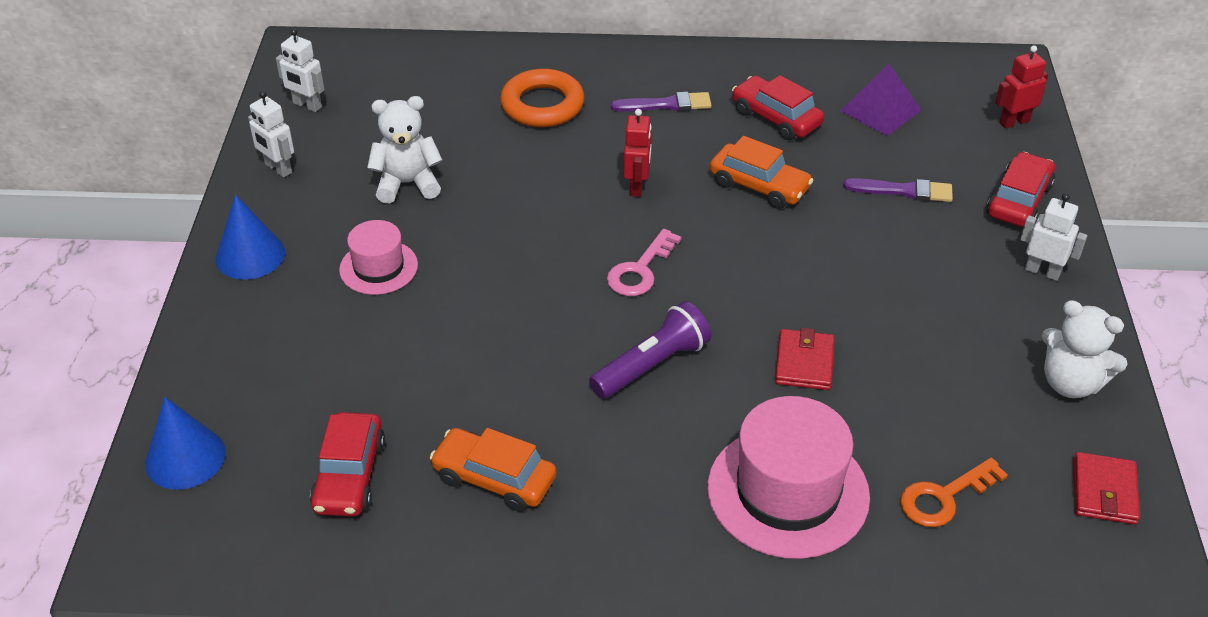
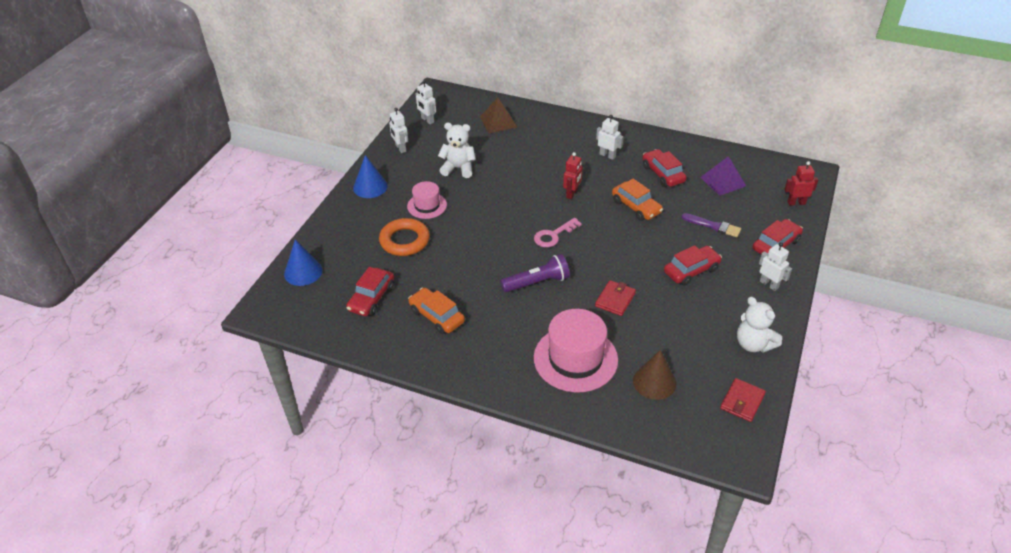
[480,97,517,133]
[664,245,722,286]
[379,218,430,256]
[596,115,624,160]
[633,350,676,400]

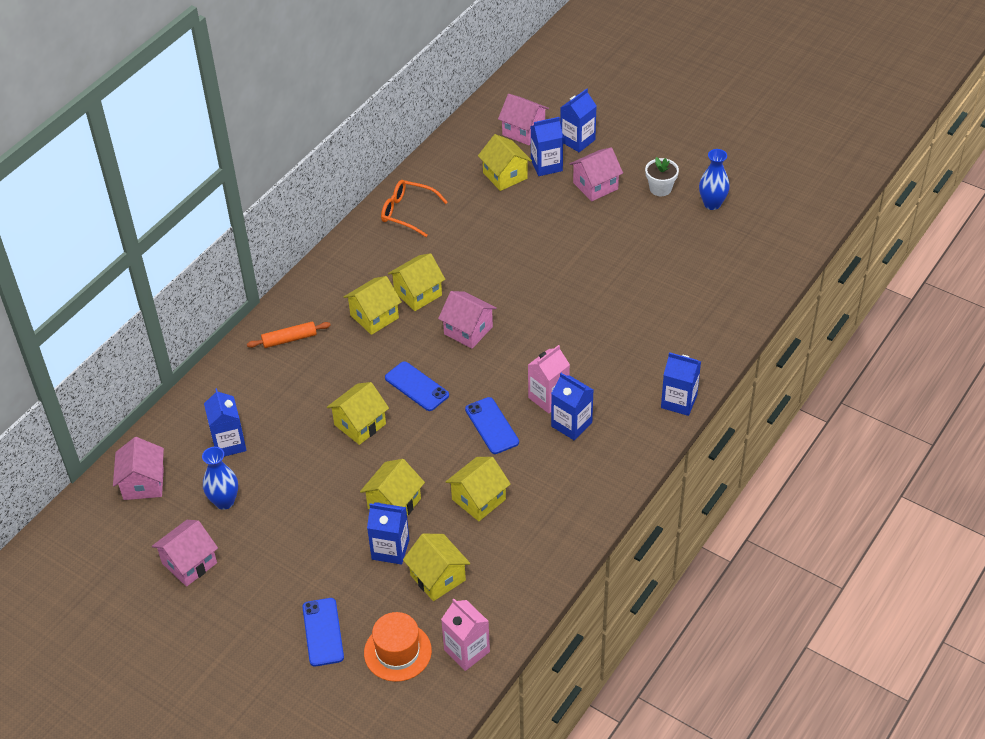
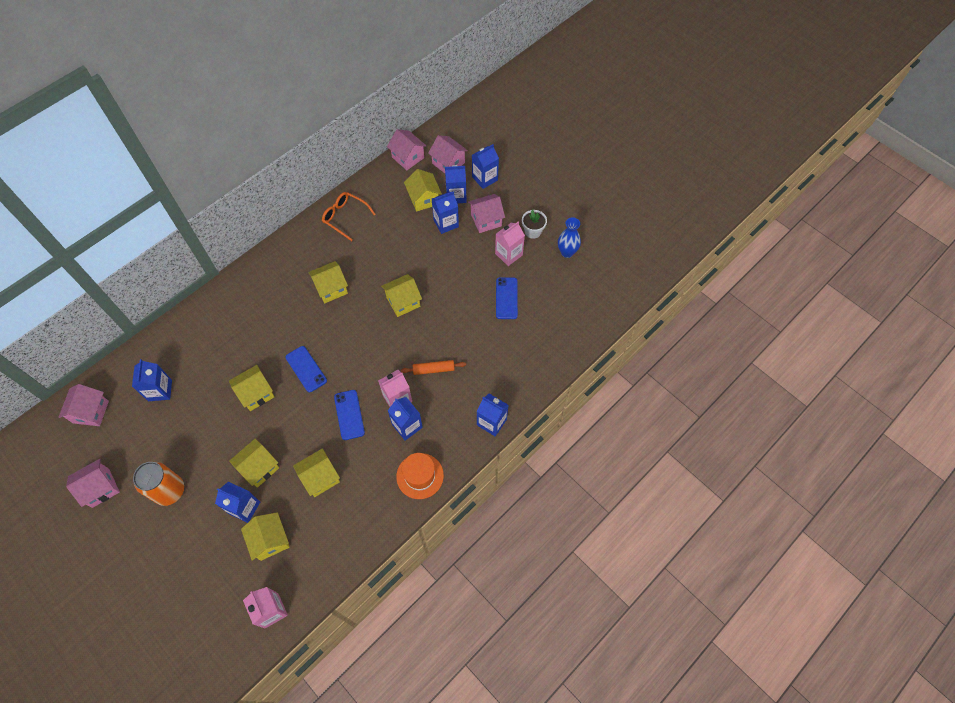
[202,447,238,510] (first image)
[133,462,184,506]
[432,191,459,234]
[495,222,525,266]
[401,360,466,375]
[496,277,518,319]
[381,274,422,317]
[396,453,444,499]
[387,129,426,170]

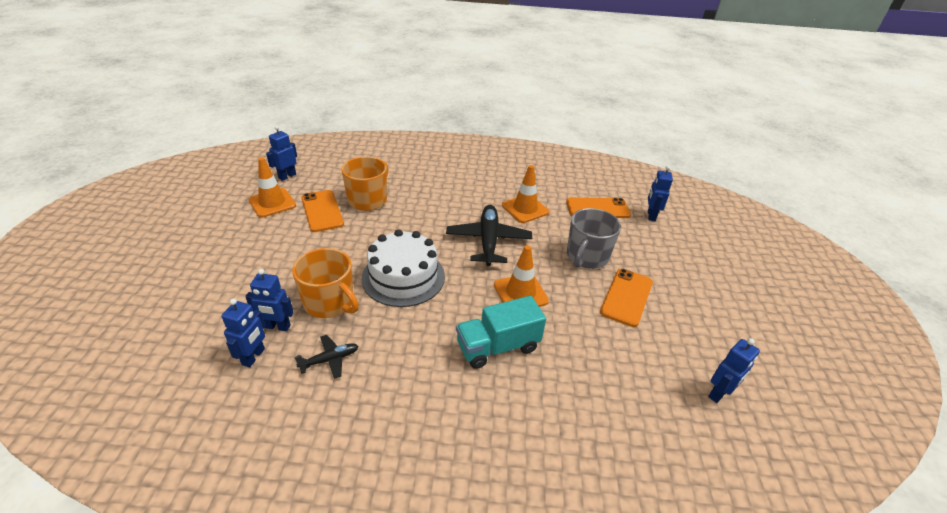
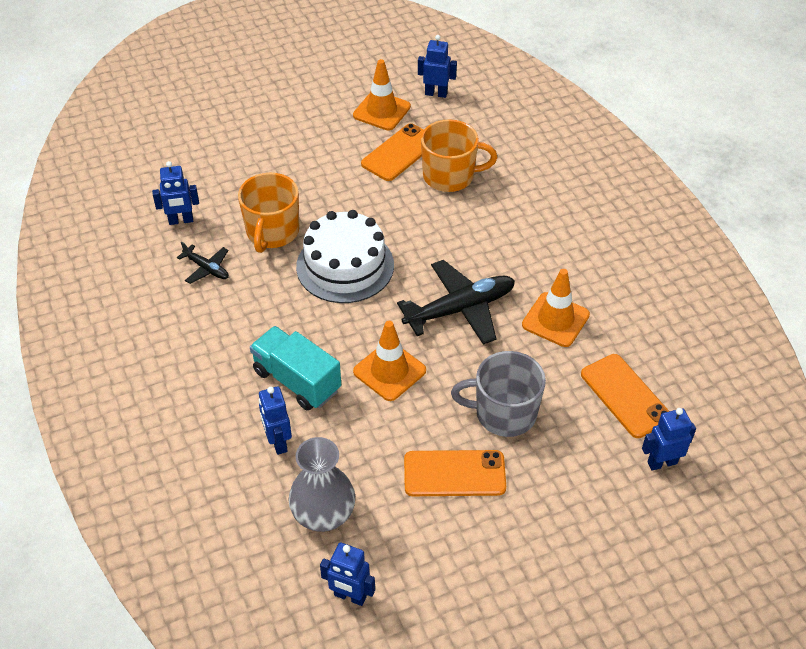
[288,437,355,532]
[259,386,292,455]

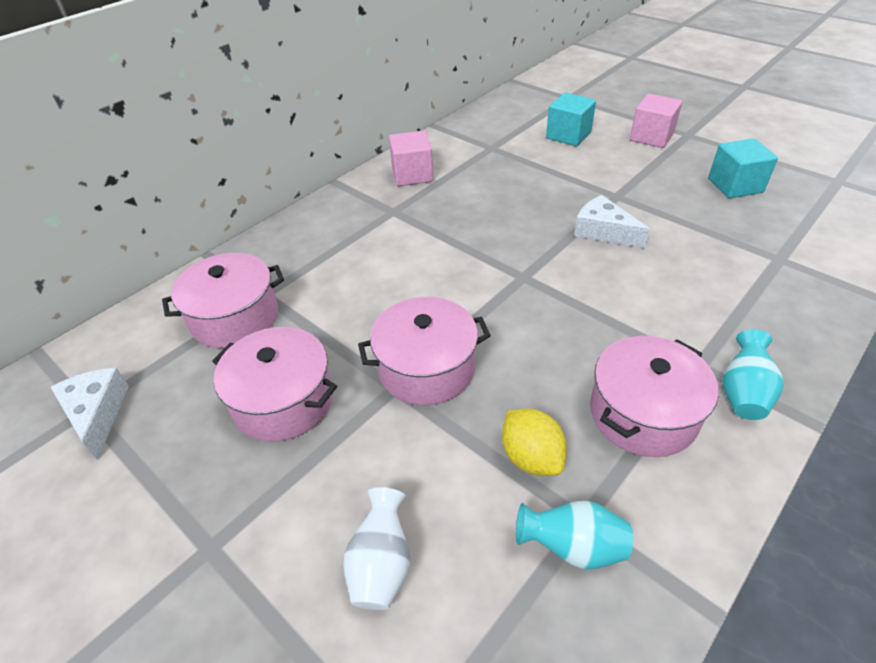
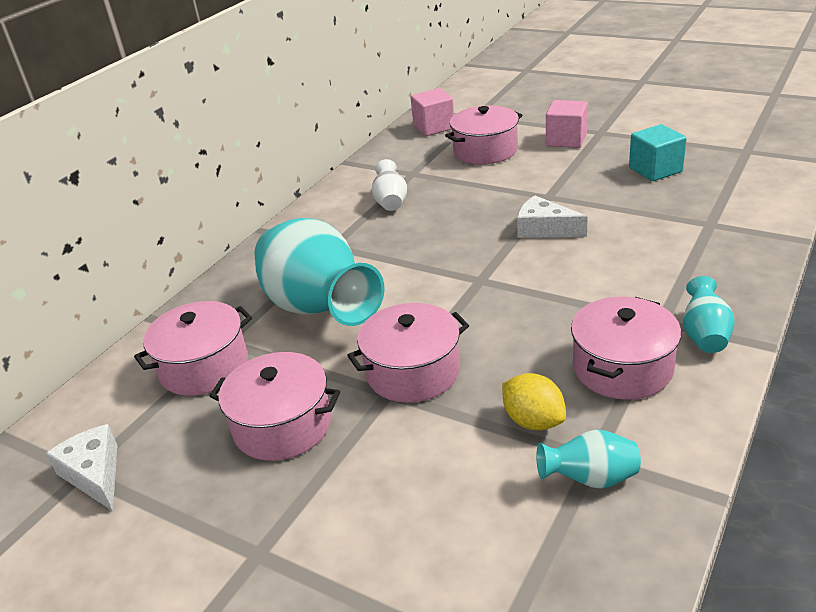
[254,218,384,326]
[372,159,407,211]
[411,88,454,136]
[445,106,522,164]

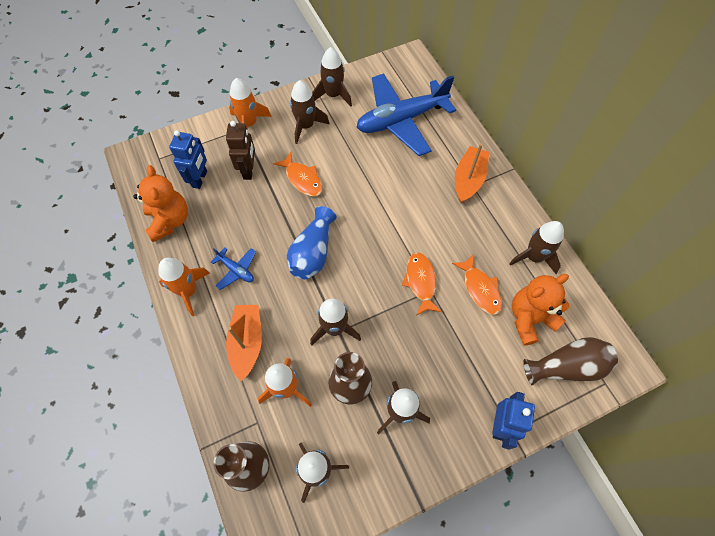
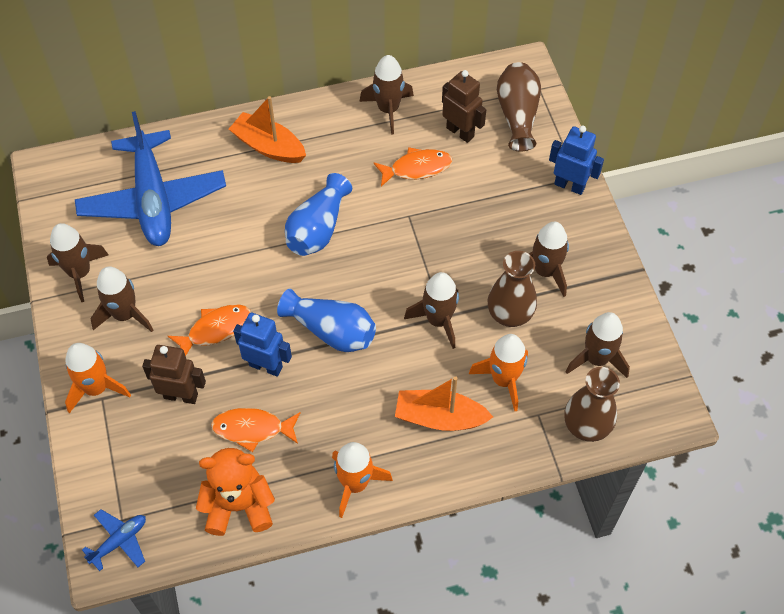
[285,173,352,256]
[233,313,292,377]
[82,509,146,571]
[211,408,300,452]
[442,70,486,143]

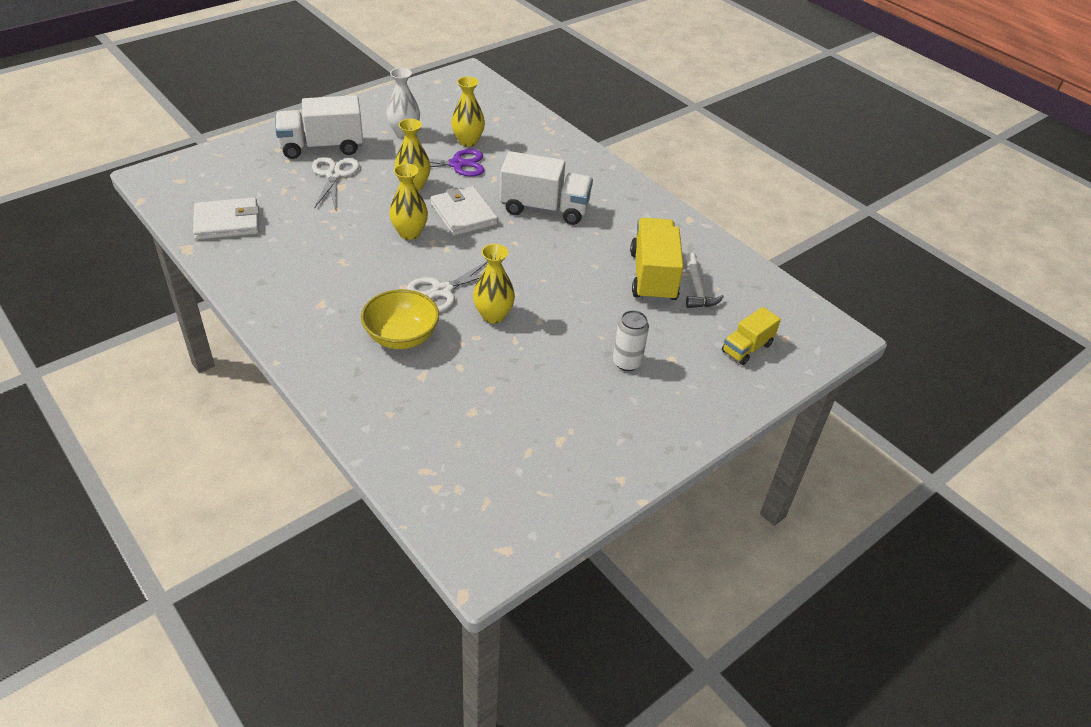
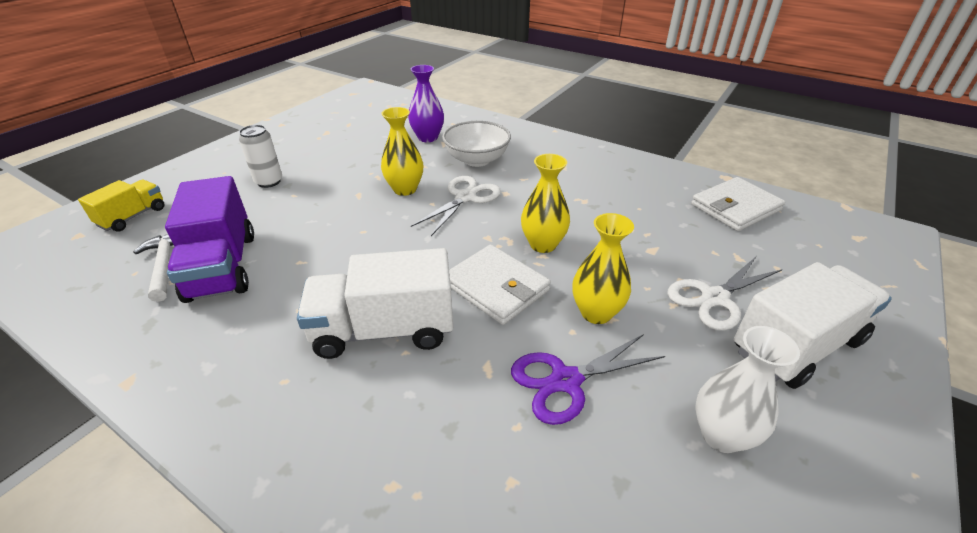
[451,76,485,147] (first image)
[408,65,444,142]
[442,121,511,167]
[165,176,254,303]
[668,257,783,331]

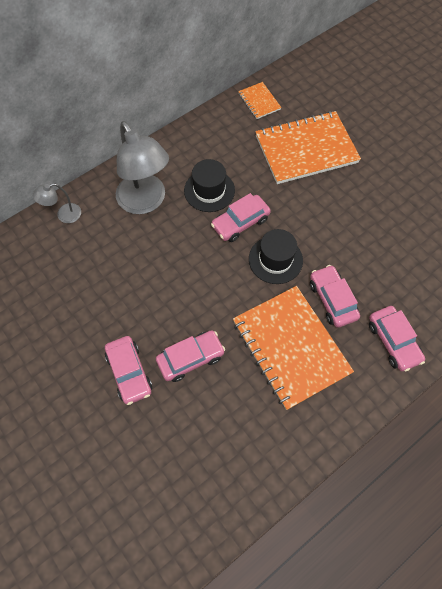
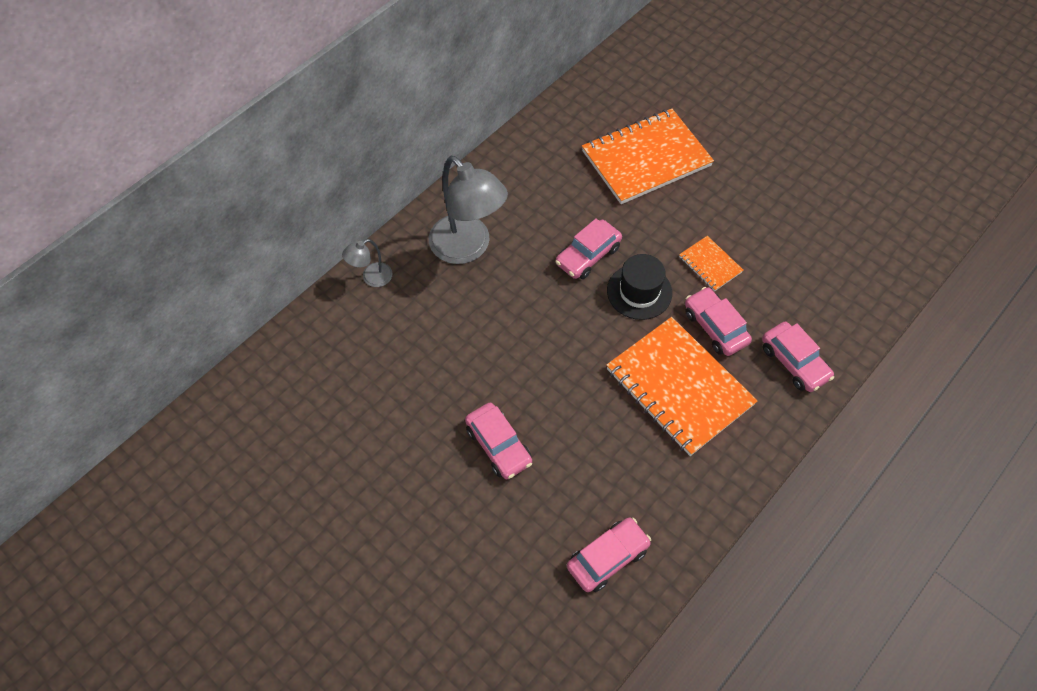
[184,159,235,212] (first image)
[567,517,651,592]
[679,236,743,291]

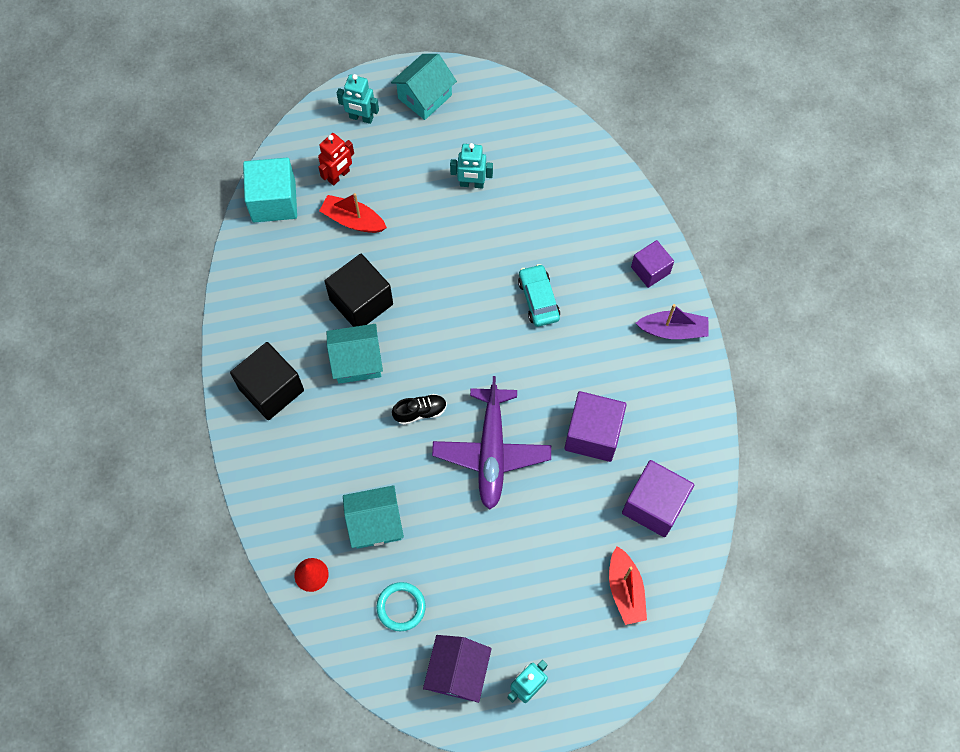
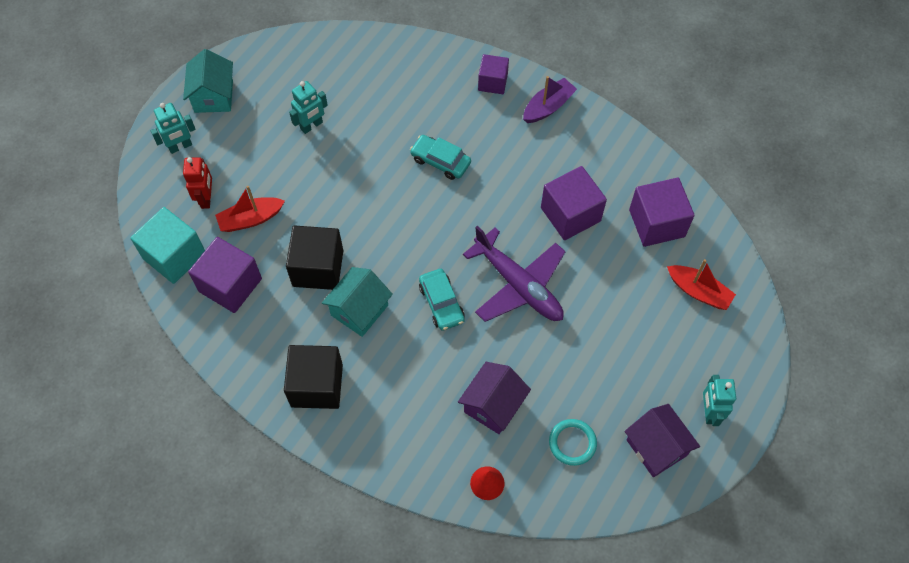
[188,237,262,313]
[419,269,465,331]
[458,362,531,434]

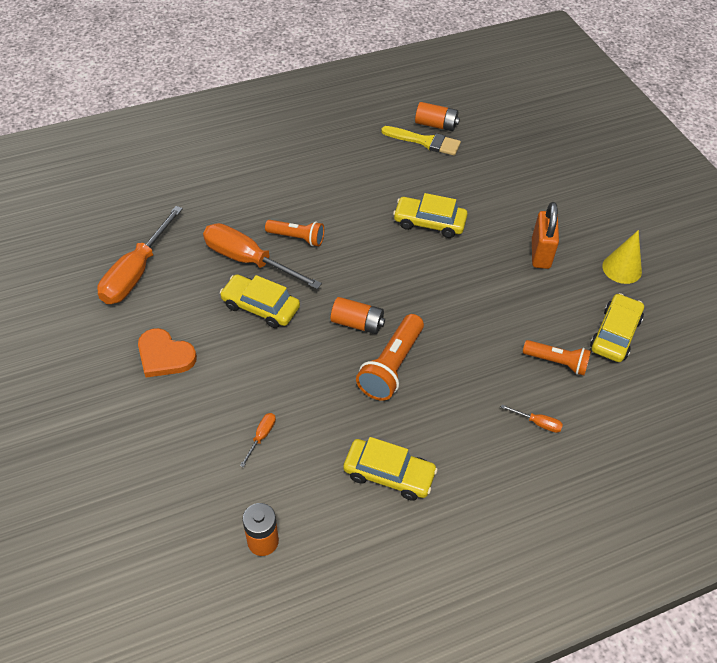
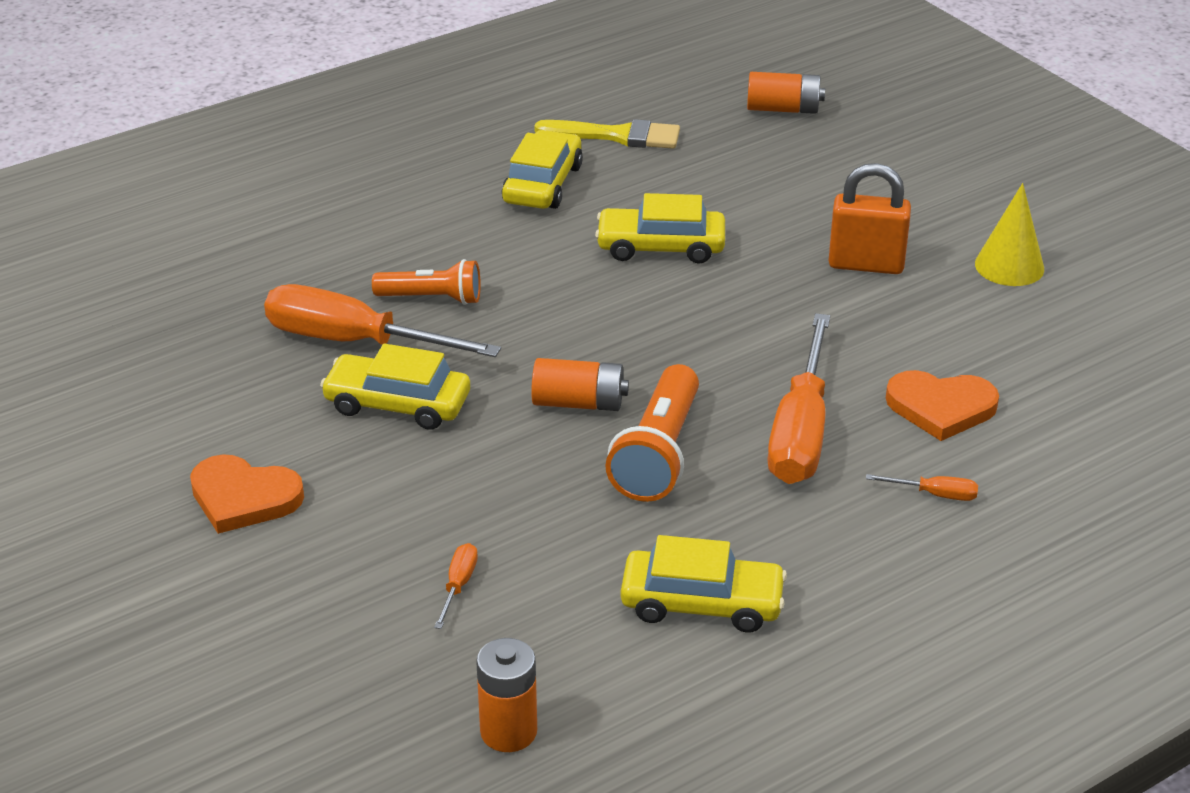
[767,313,830,484]
[747,72,825,114]
[502,130,583,209]
[886,370,999,441]
[828,163,911,274]

